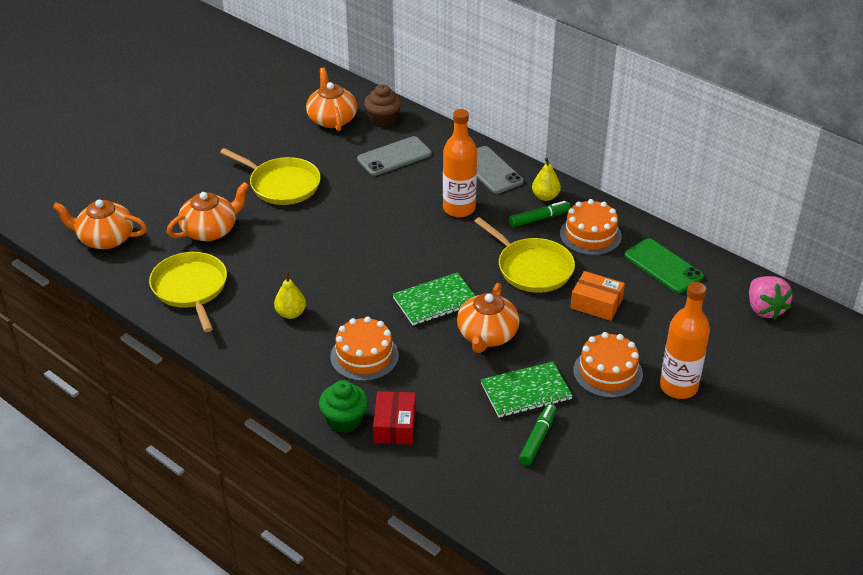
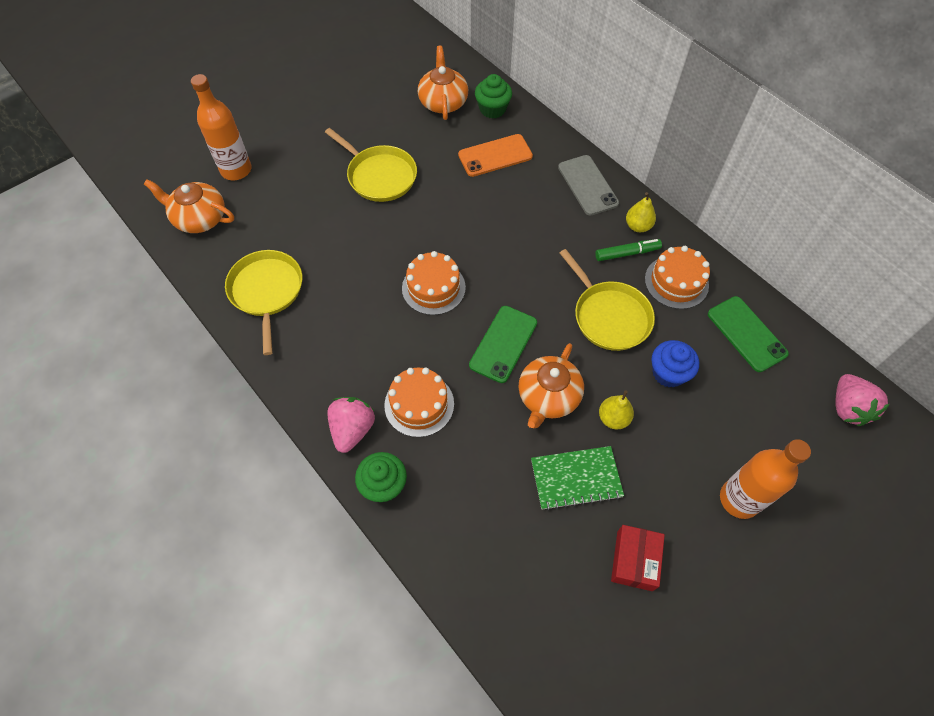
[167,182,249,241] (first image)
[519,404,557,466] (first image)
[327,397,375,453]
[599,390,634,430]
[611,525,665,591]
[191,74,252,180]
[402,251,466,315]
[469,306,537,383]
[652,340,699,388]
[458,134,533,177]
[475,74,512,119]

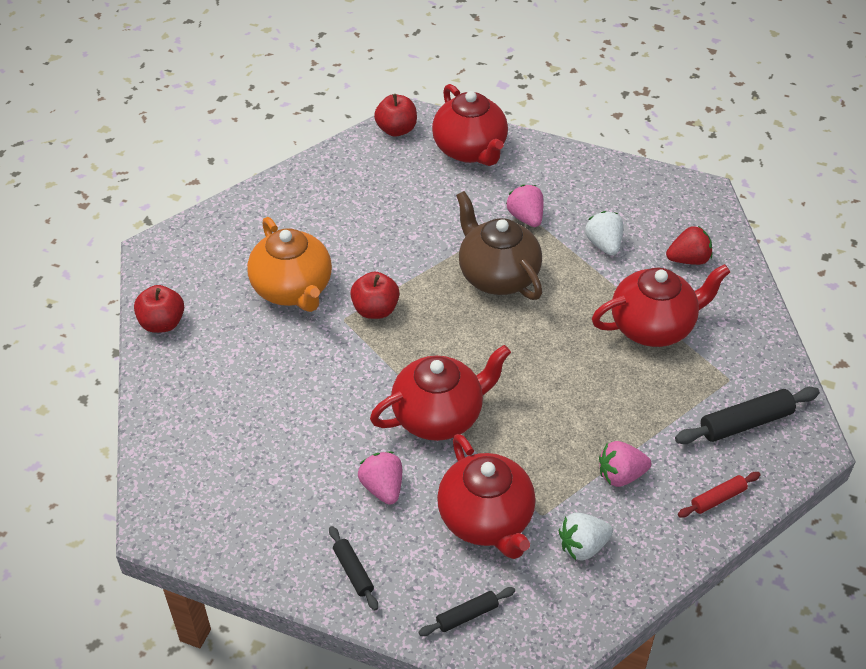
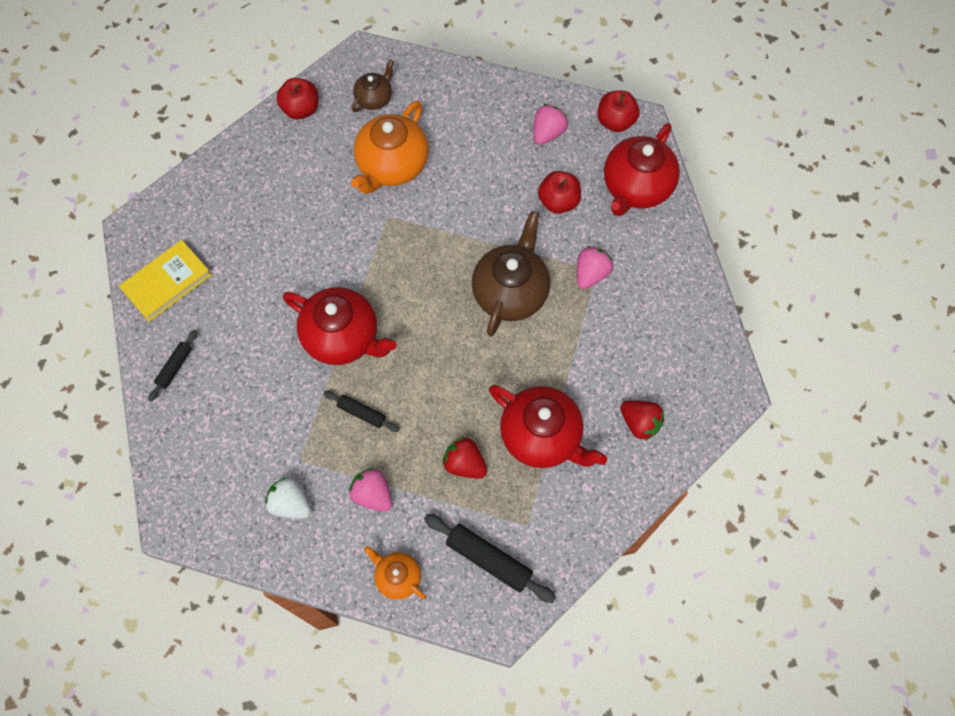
[437,434,536,559] (first image)
[585,211,623,256] (first image)
[119,240,211,322]
[352,59,394,112]
[442,437,487,479]
[538,171,581,214]
[534,104,568,145]
[324,391,399,432]
[364,546,426,600]

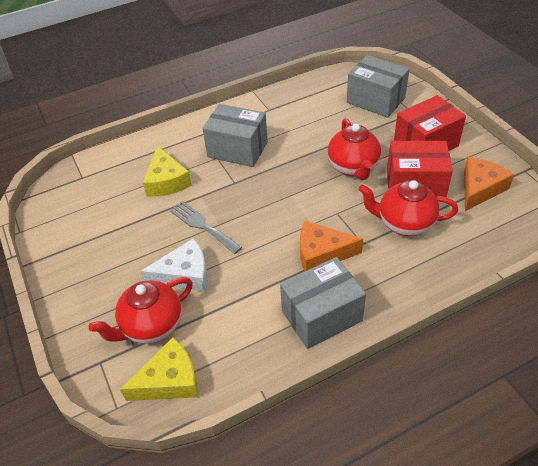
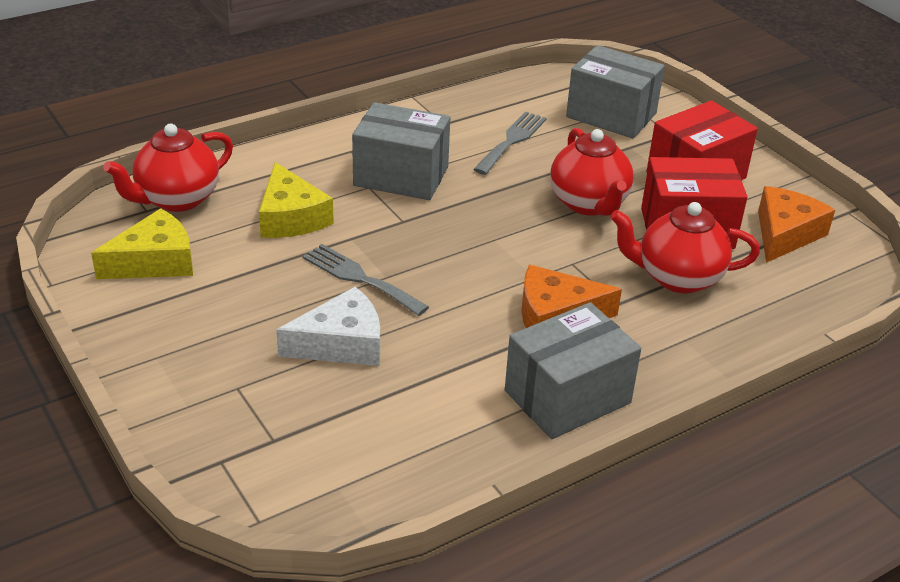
[473,112,547,175]
[103,124,233,212]
[91,208,193,279]

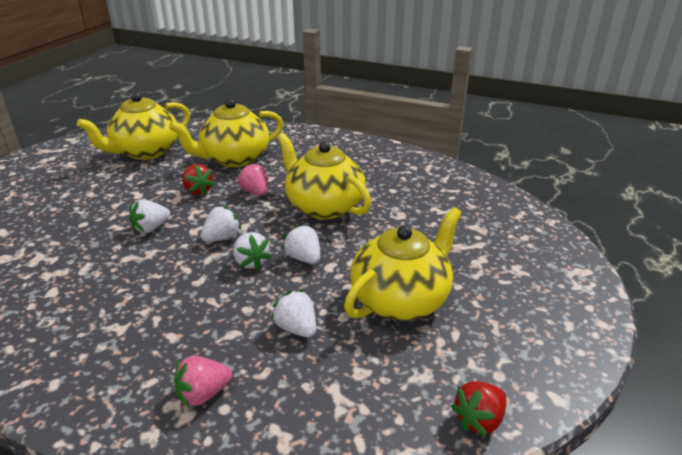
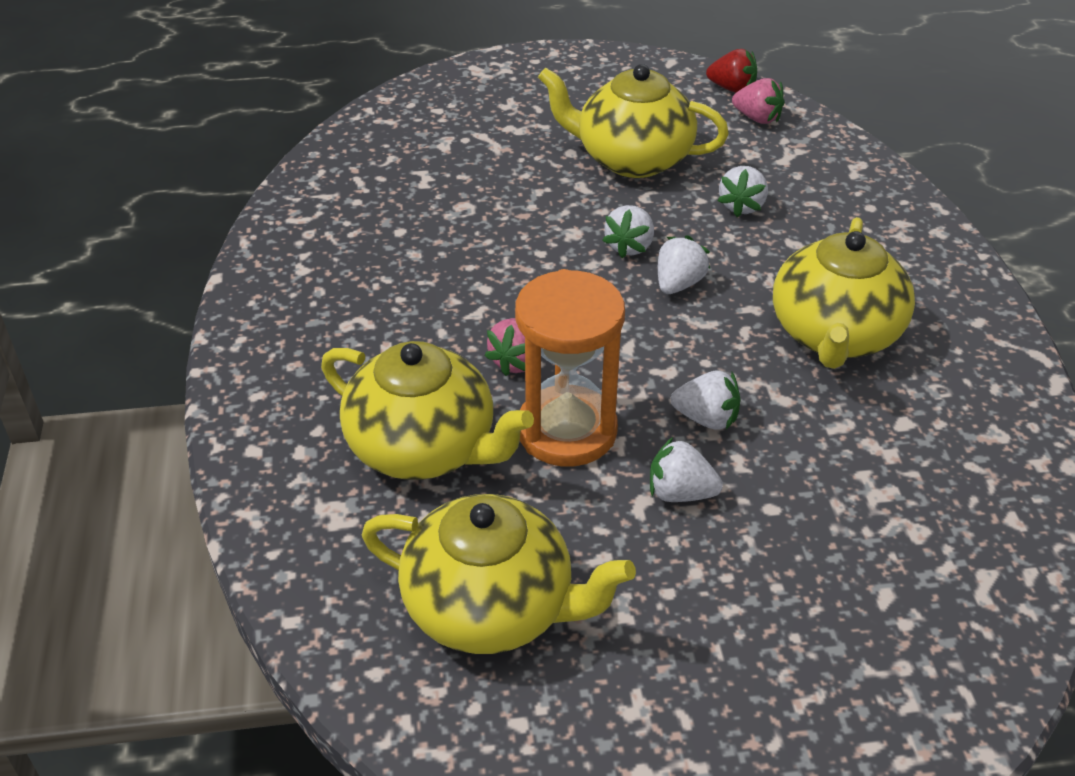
[732,78,784,124]
[650,437,723,502]
[773,217,915,369]
[515,269,625,467]

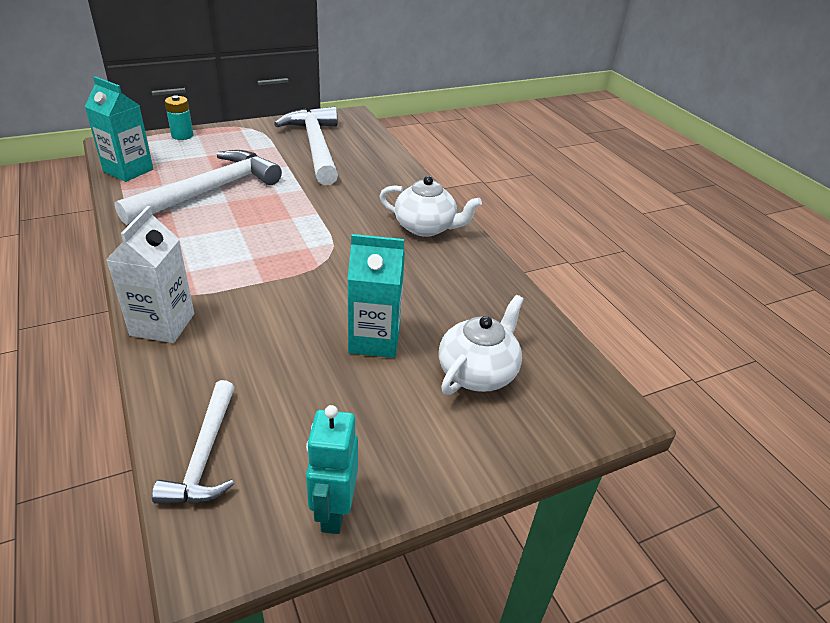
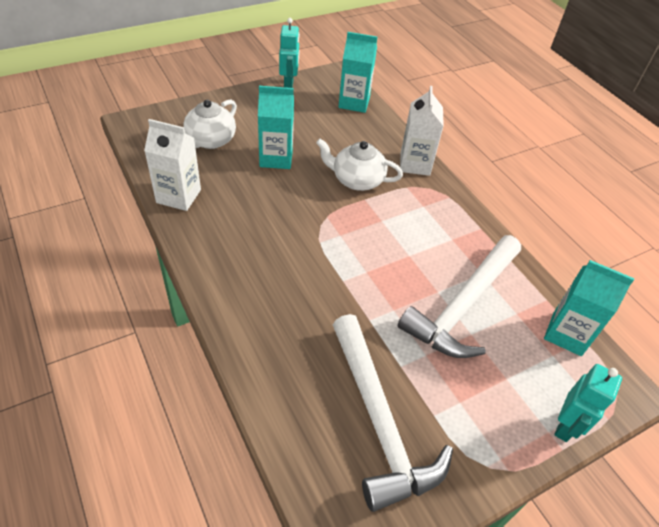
[144,119,201,211]
[316,139,403,191]
[338,32,377,113]
[554,364,622,442]

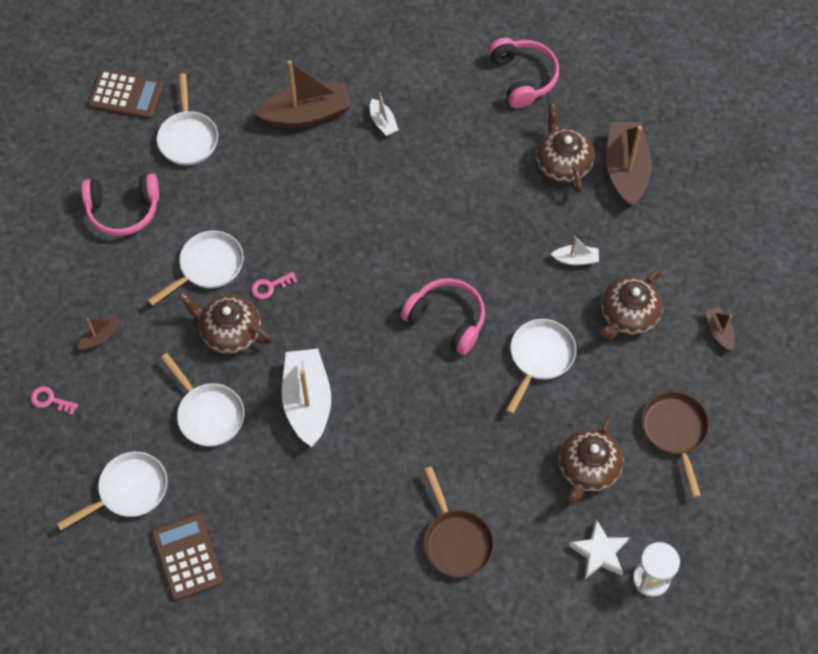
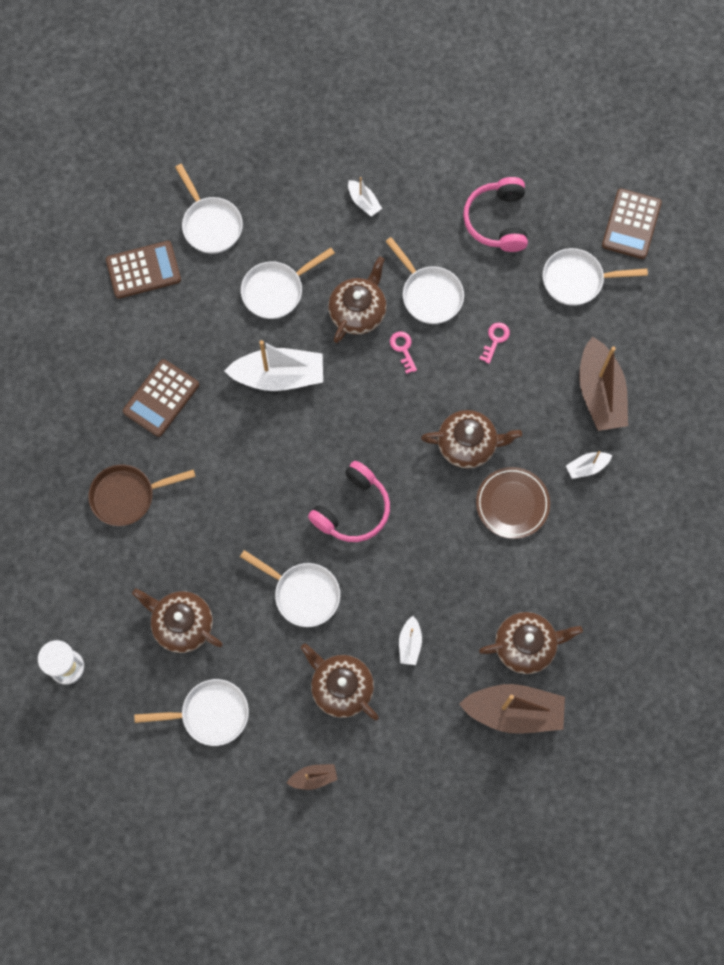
[488,38,559,108] (first image)
[569,519,629,579] (first image)
[123,359,199,437]
[421,410,522,469]
[476,467,550,539]
[479,322,510,364]
[348,177,382,216]
[134,679,249,746]

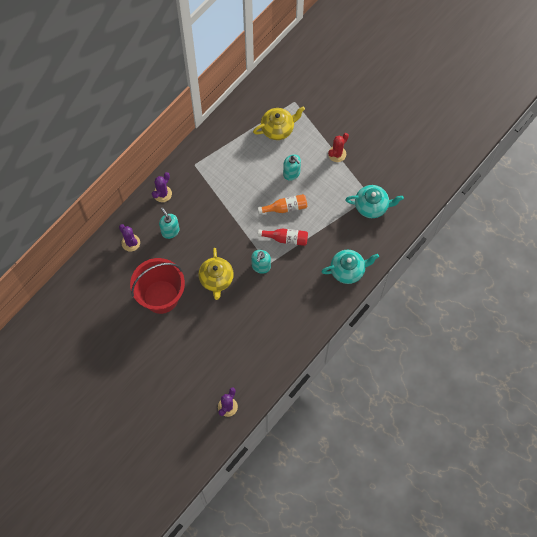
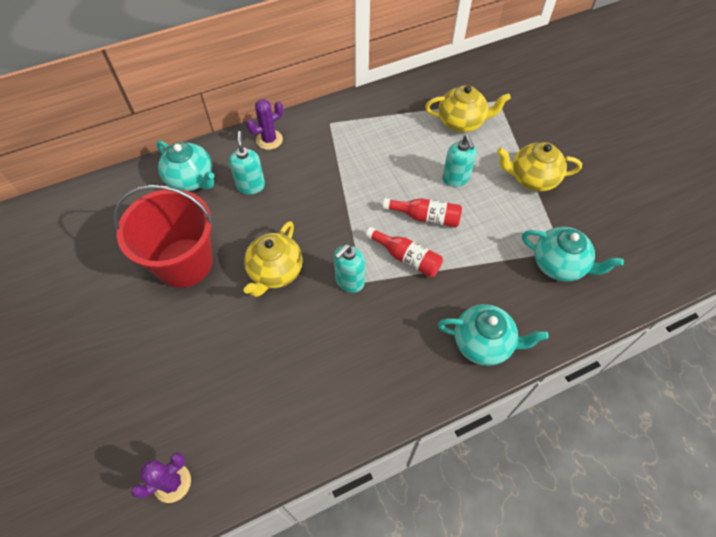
[156,141,214,191]
[497,142,582,192]
[383,198,462,227]

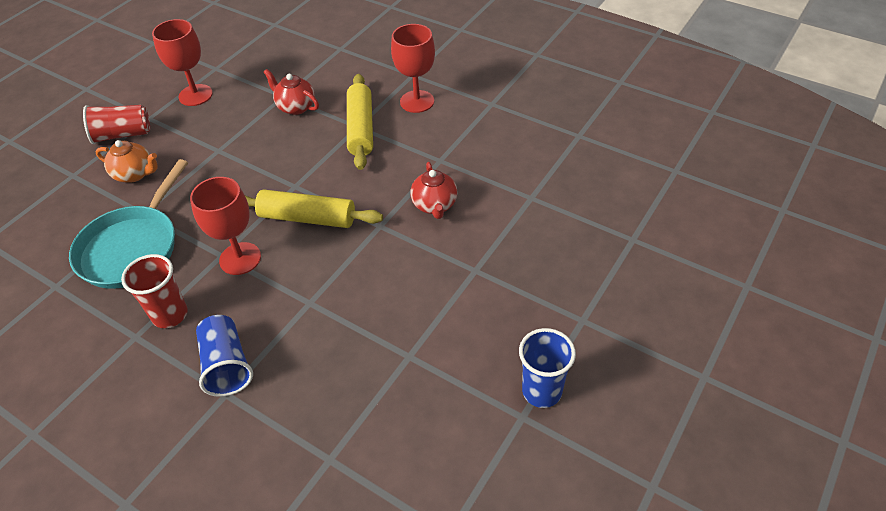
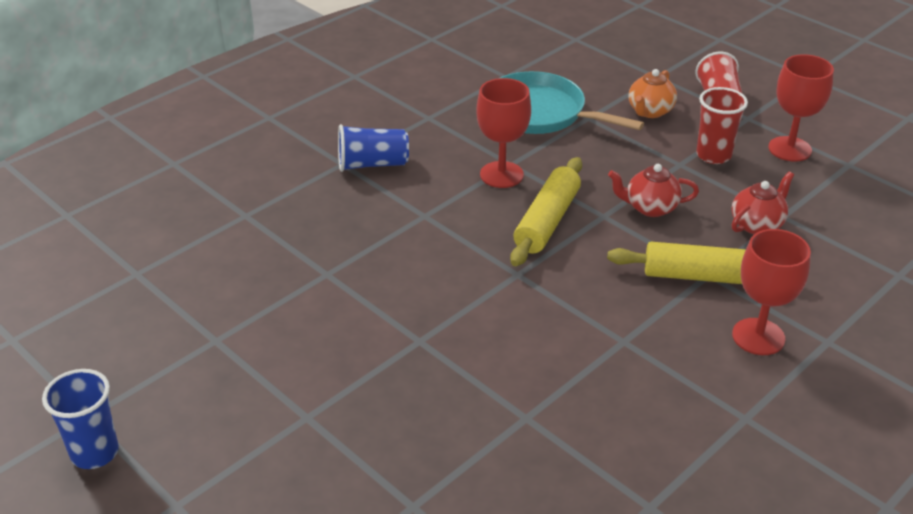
[696,87,748,164]
[608,164,699,217]
[42,369,119,469]

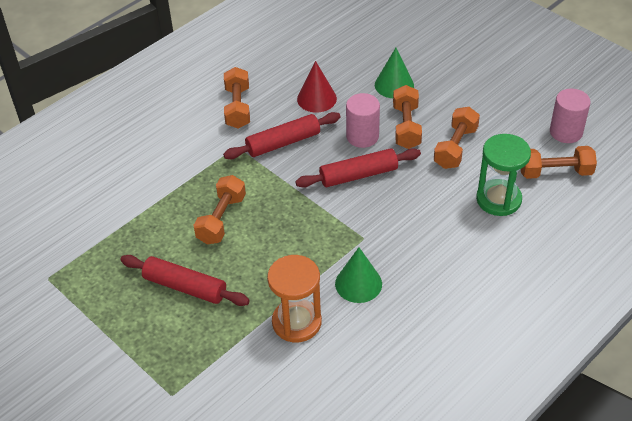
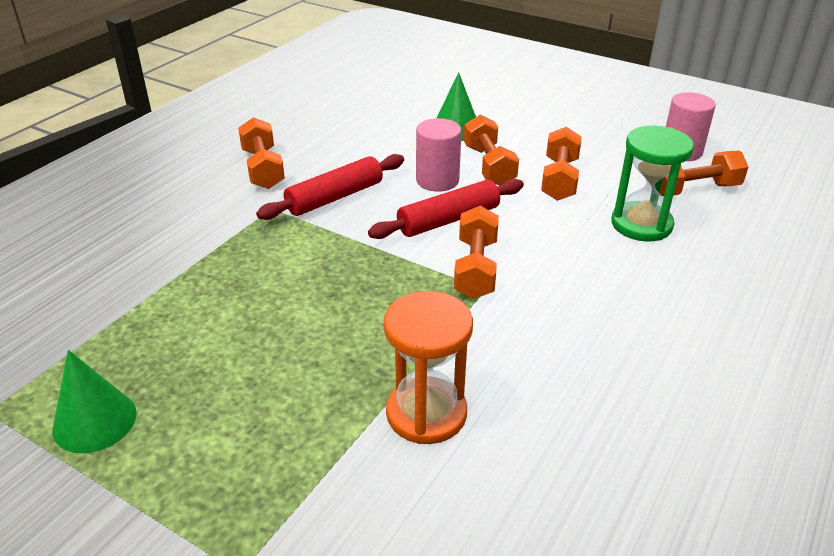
[120,255,250,306] (first image)
[297,61,337,112] (first image)
[454,206,499,299]
[52,350,137,453]

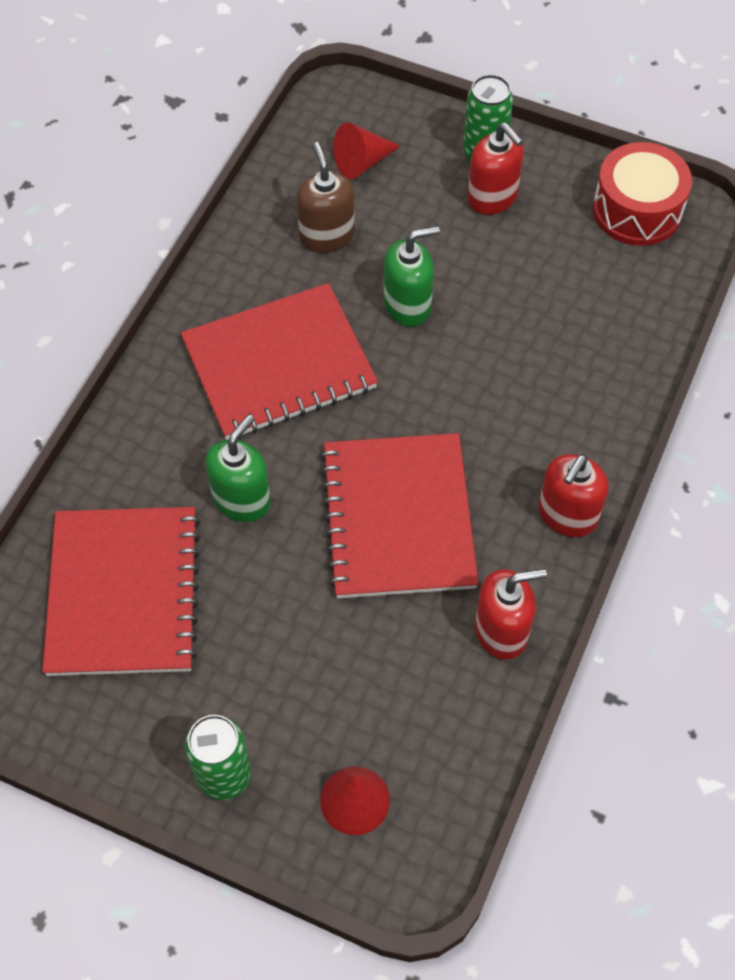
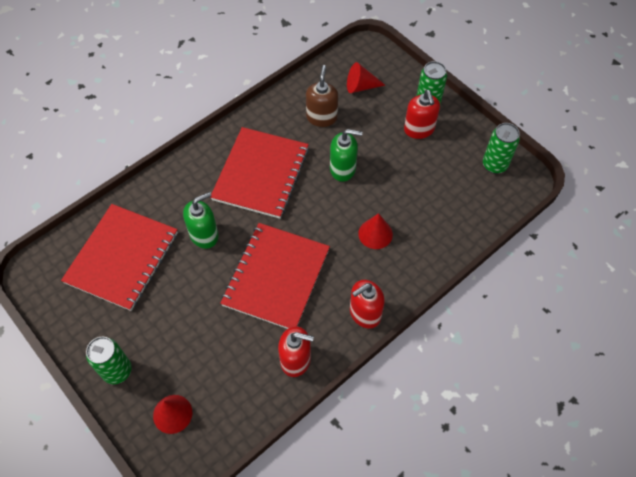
[358,213,393,249]
[483,123,520,174]
[210,127,309,219]

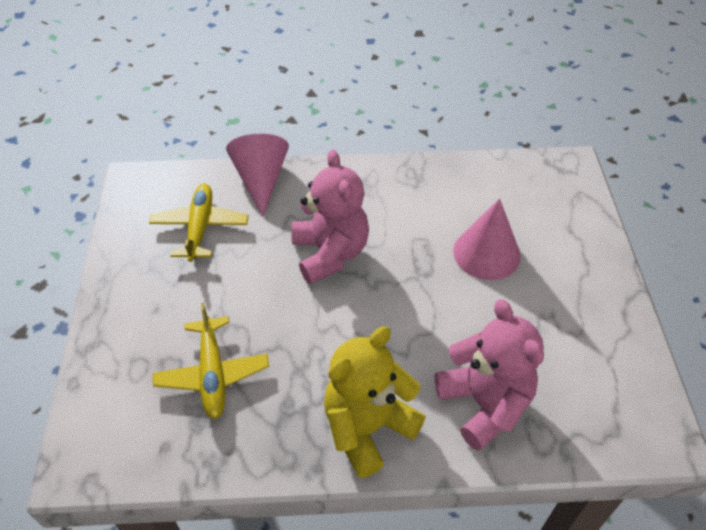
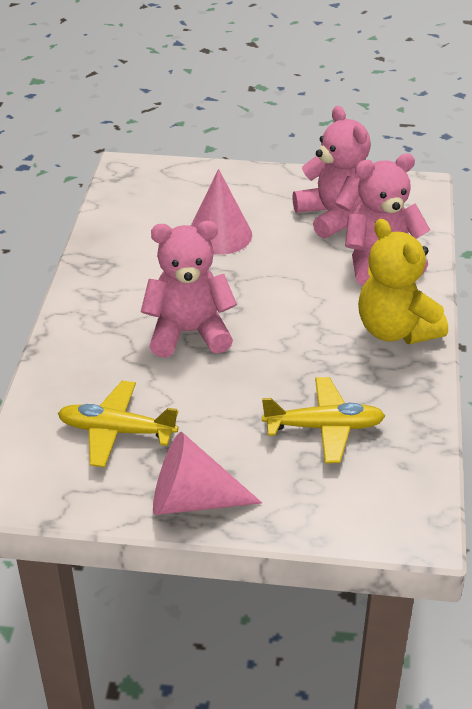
[292,106,371,239]
[153,432,262,515]

